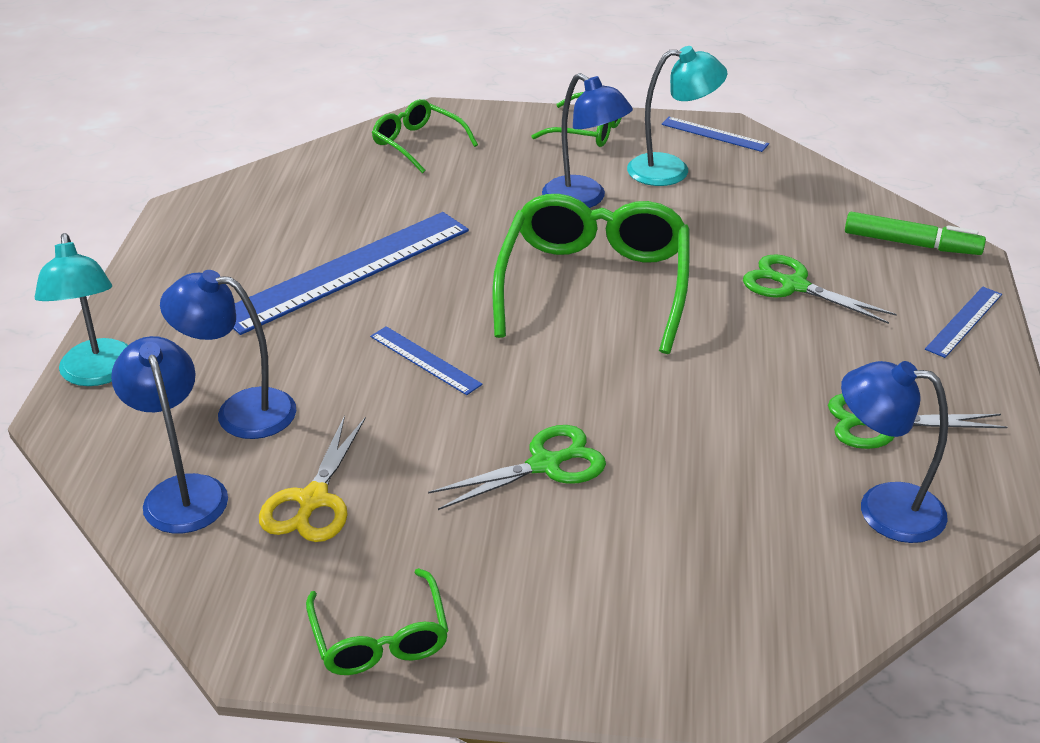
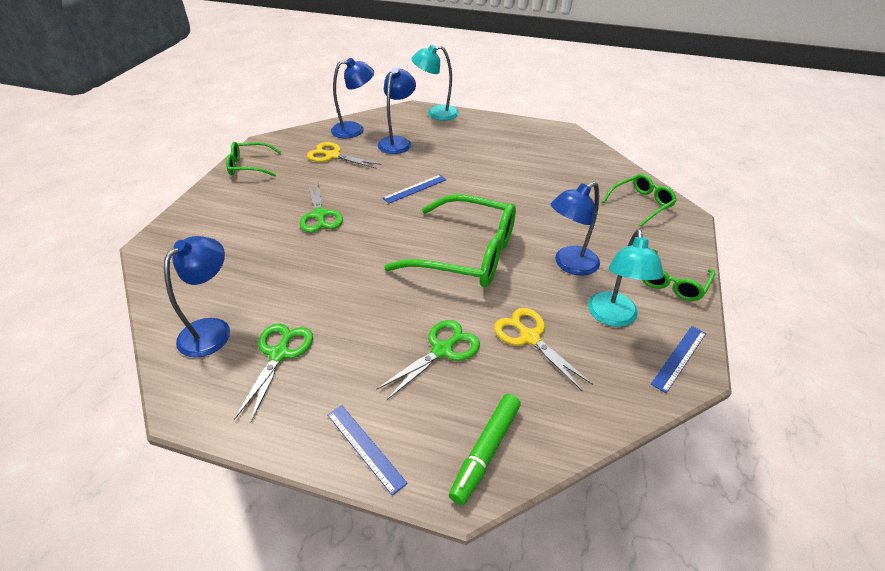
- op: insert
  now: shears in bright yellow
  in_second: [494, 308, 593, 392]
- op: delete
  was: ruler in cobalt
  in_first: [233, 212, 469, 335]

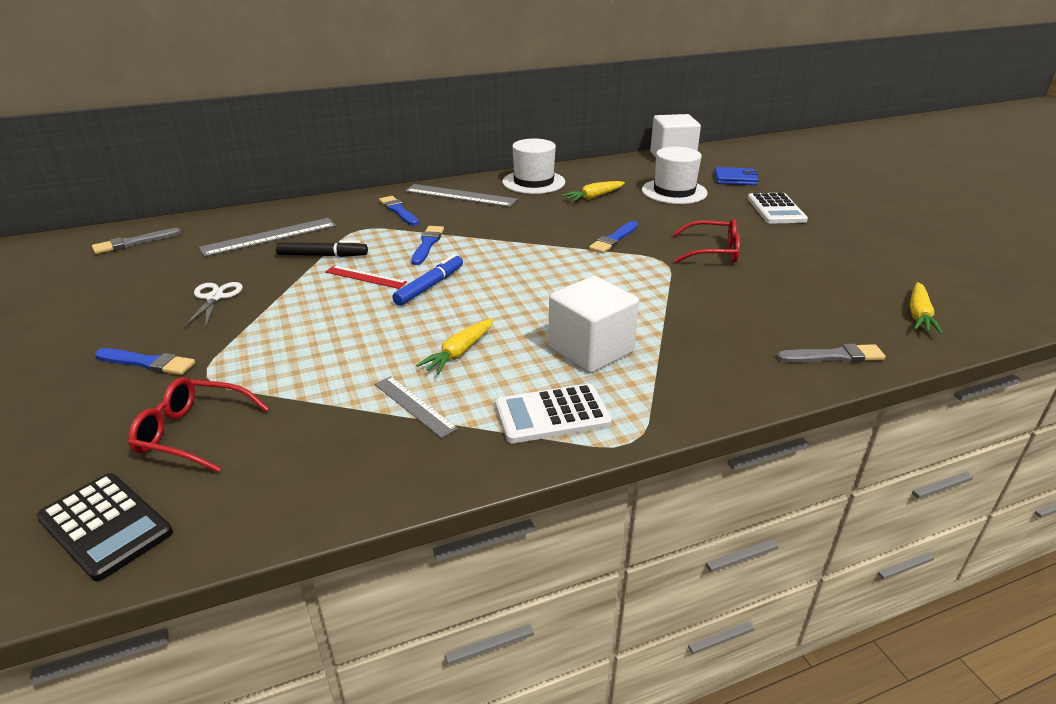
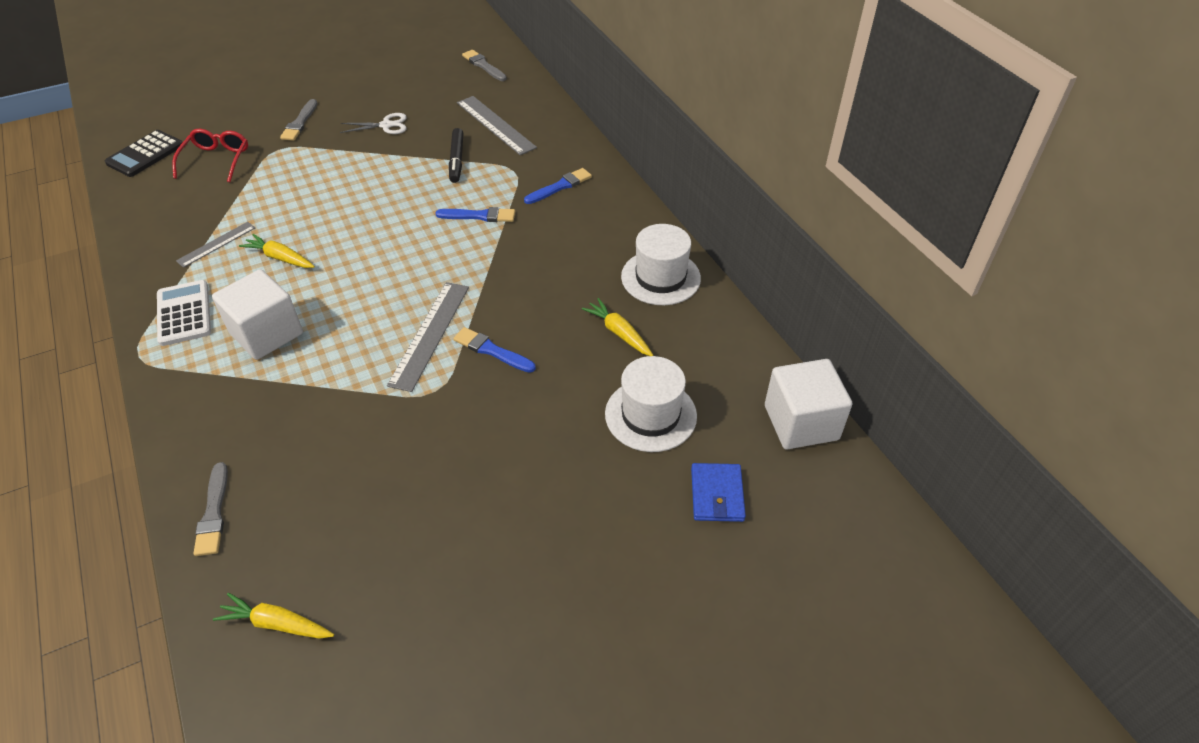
- op: recolor
  was: paint brush in cobalt
  now: paint brush in grey
  in_first: [95, 348, 195, 375]
  in_second: [280, 99, 317, 141]
- op: move
  was: ruler in grey
  in_first: [405, 184, 518, 207]
  in_second: [387, 282, 469, 392]
- op: delete
  was: ruler in crimson
  in_first: [325, 265, 407, 289]
- op: delete
  was: marker in cobalt
  in_first: [392, 254, 463, 306]
- op: delete
  was: eyeglasses in crimson
  in_first: [673, 219, 740, 263]
- op: delete
  was: adding machine in snow-white
  in_first: [747, 193, 808, 223]

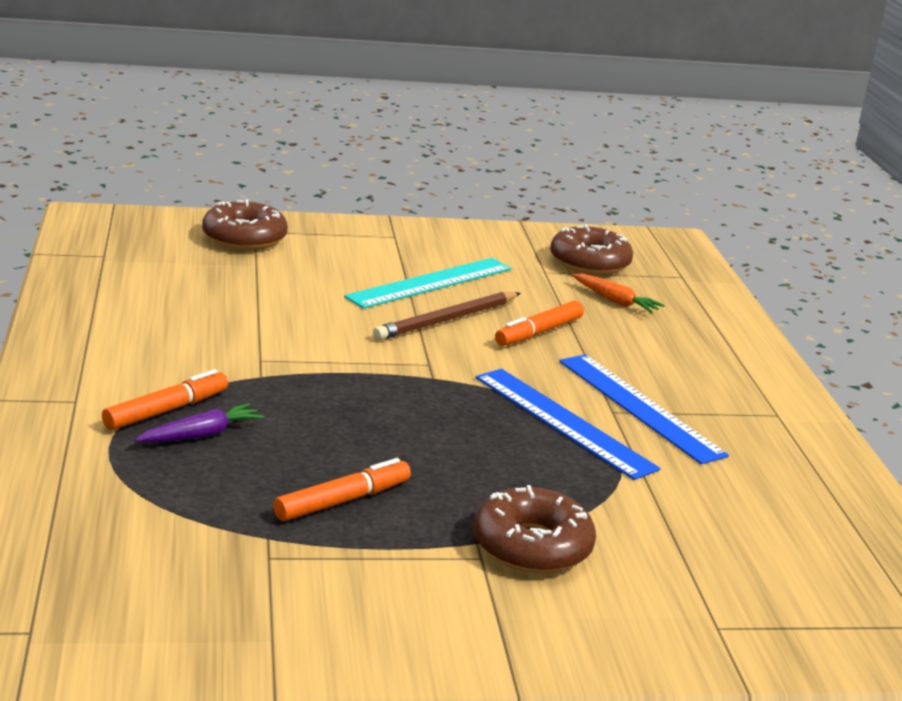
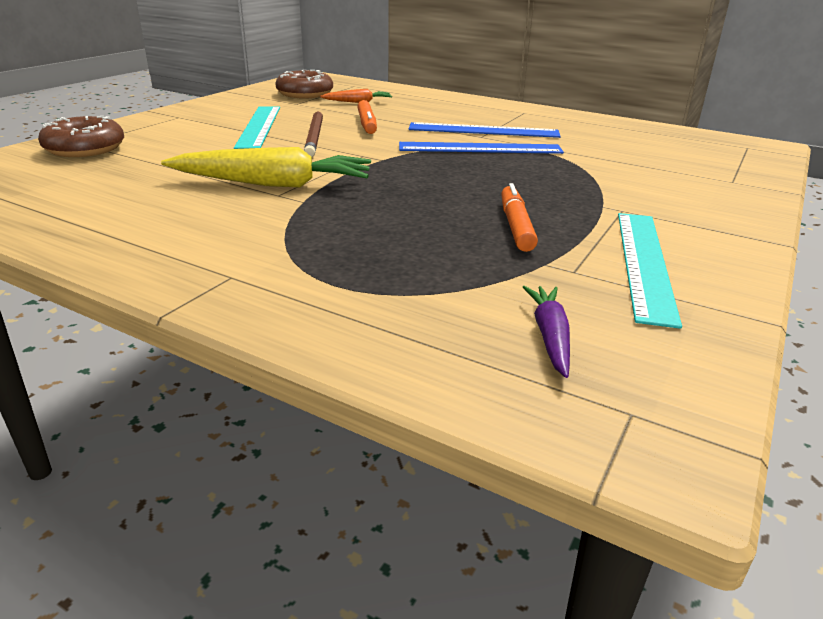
- op: insert
  now: root vegetable in bright yellow
  in_second: [161, 147, 371, 188]
- op: move
  was: root vegetable in purple
  in_first: [135, 403, 264, 442]
  in_second: [523, 286, 570, 378]
- op: insert
  now: ruler in turquoise
  in_second: [618, 213, 682, 329]
- op: delete
  was: marker in orange
  in_first: [102, 369, 228, 430]
- op: delete
  was: glazed donut in russet
  in_first: [473, 485, 596, 573]

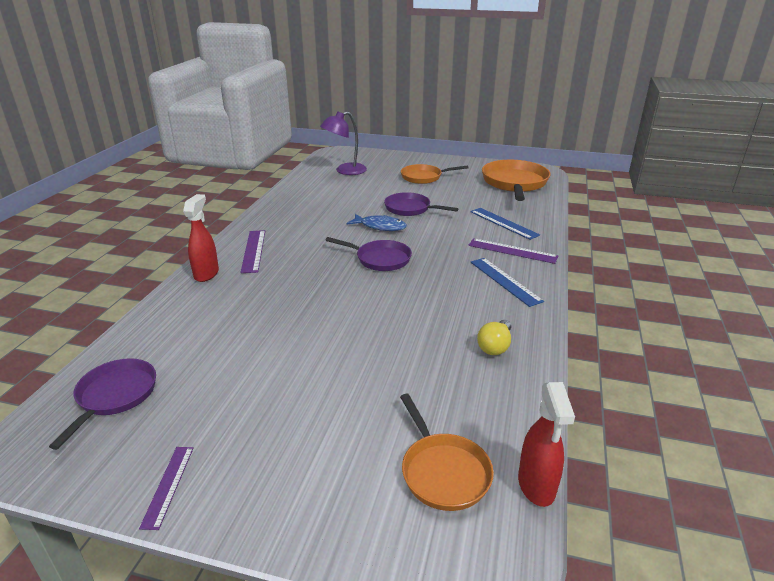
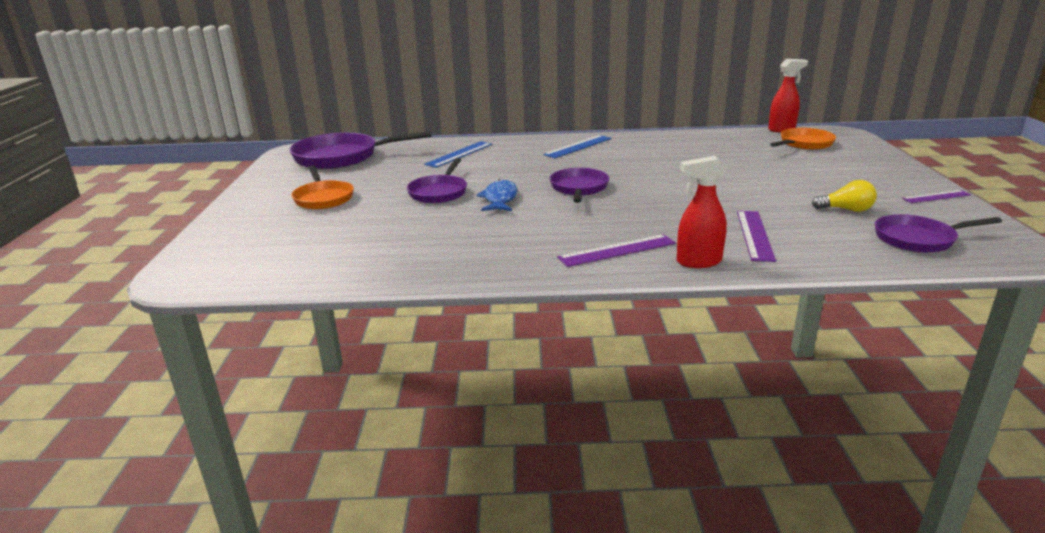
- op: recolor
  was: frying pan in orange
  now: frying pan in purple
  in_first: [482, 160, 550, 201]
  in_second: [290, 131, 432, 169]
- op: move
  was: ruler in purple
  in_first: [468, 238, 558, 264]
  in_second: [737, 211, 776, 262]
- op: move
  was: bulb in bright yellow
  in_first: [477, 320, 511, 355]
  in_second: [812, 180, 877, 212]
- op: delete
  was: lamp in purple
  in_first: [320, 111, 367, 175]

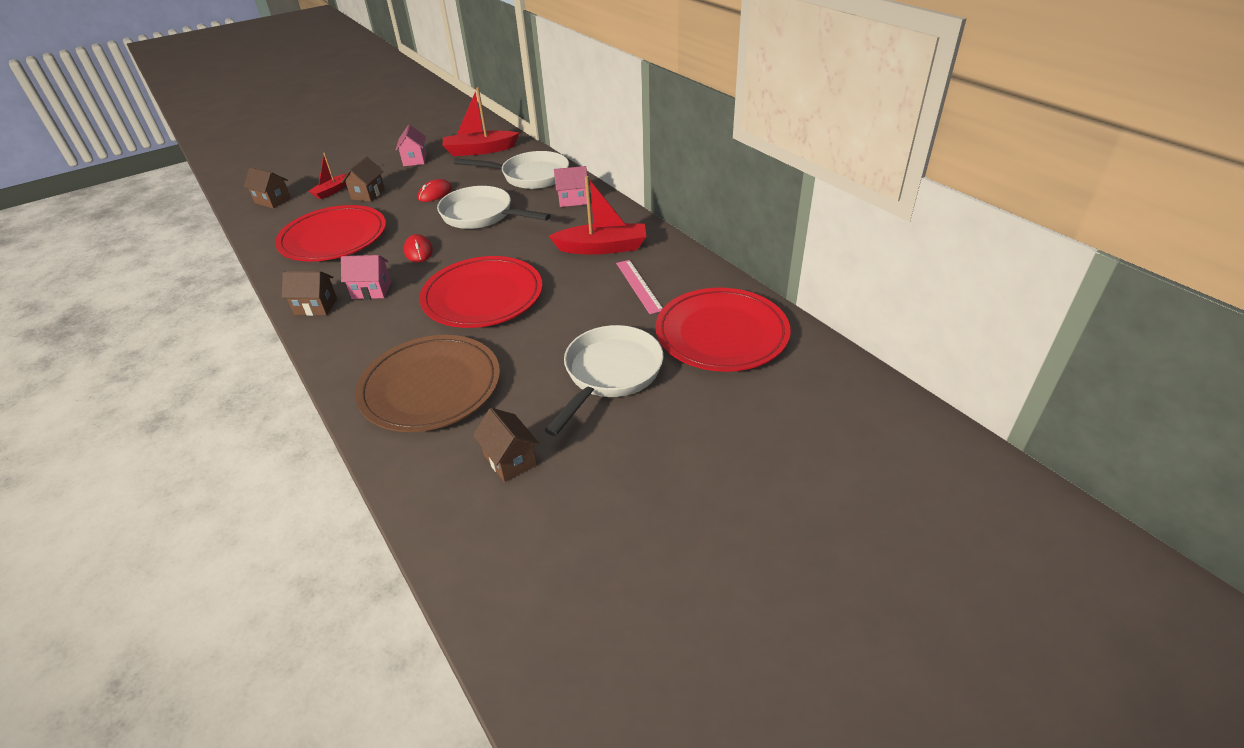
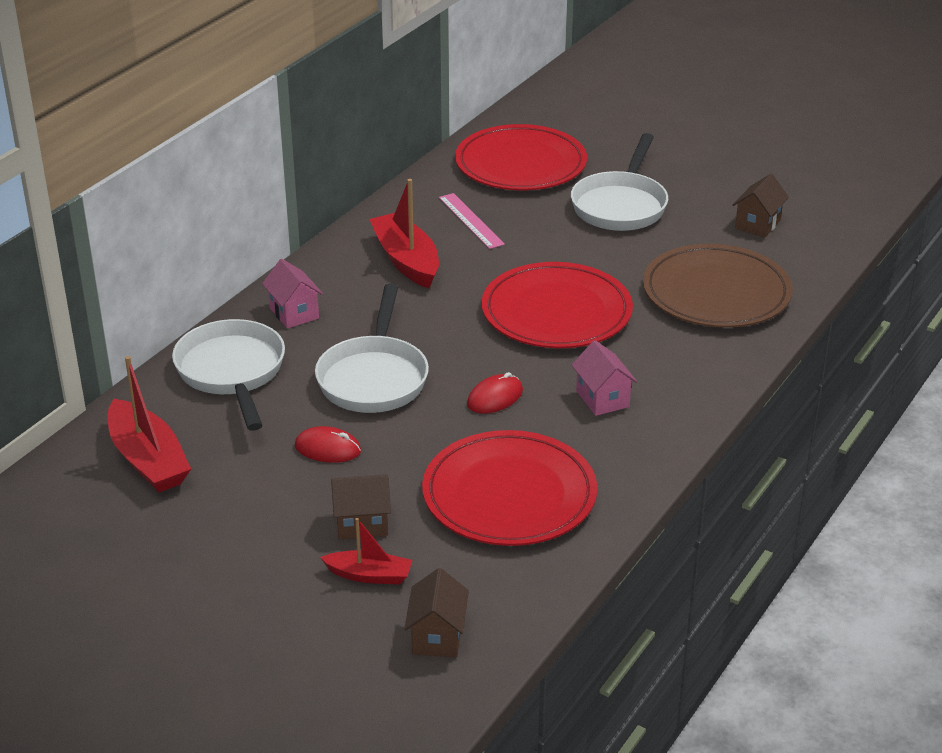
- op: rotate
  was: ruler in rose-pink
  in_first: [616, 260, 663, 314]
  in_second: [439, 193, 505, 249]
  clockwise: -75
- op: rotate
  was: frying pan in snow-white
  in_first: [545, 325, 663, 436]
  in_second: [571, 133, 668, 231]
  clockwise: -75
- op: delete
  was: house in russet
  in_first: [282, 271, 337, 316]
- op: delete
  was: house in rose-pink
  in_first: [396, 125, 427, 166]

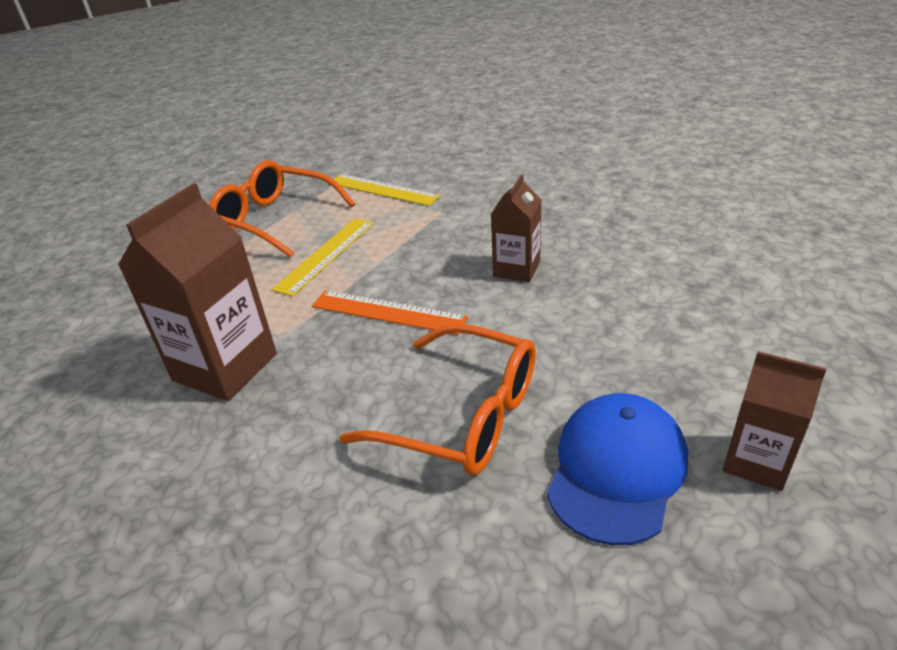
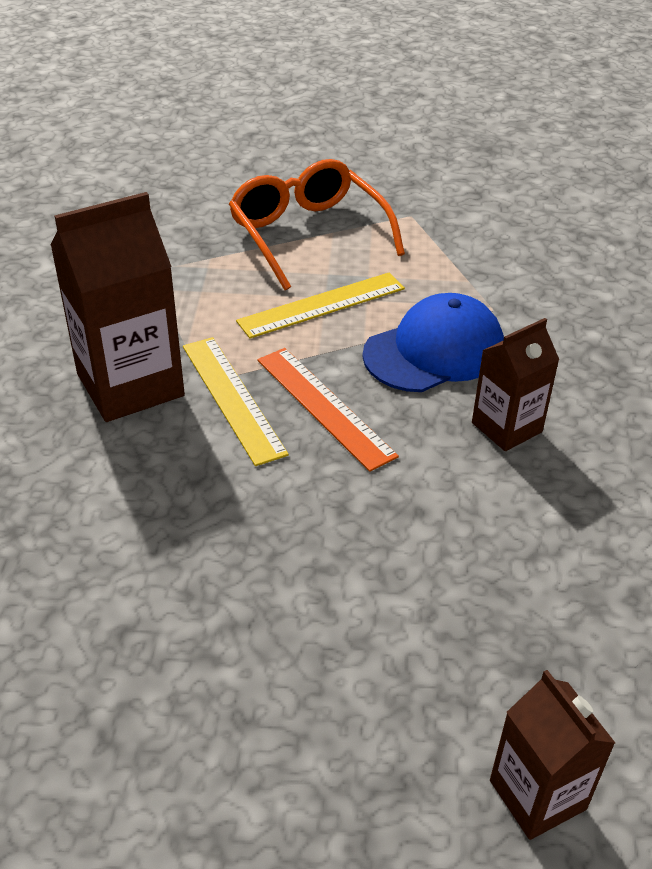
- op: move
  was: ruler in bright yellow
  in_first: [333, 174, 440, 206]
  in_second: [183, 337, 289, 466]
- op: move
  was: cap in cobalt
  in_first: [547, 393, 688, 545]
  in_second: [362, 293, 504, 392]
- op: delete
  was: eyeglasses in orange
  in_first: [340, 323, 536, 476]

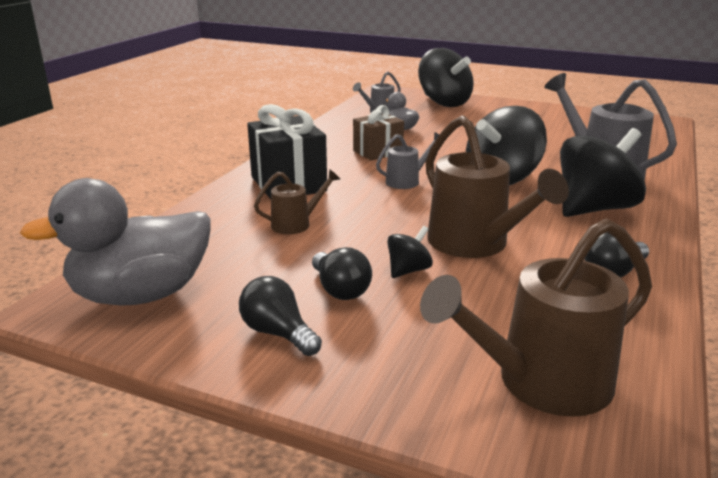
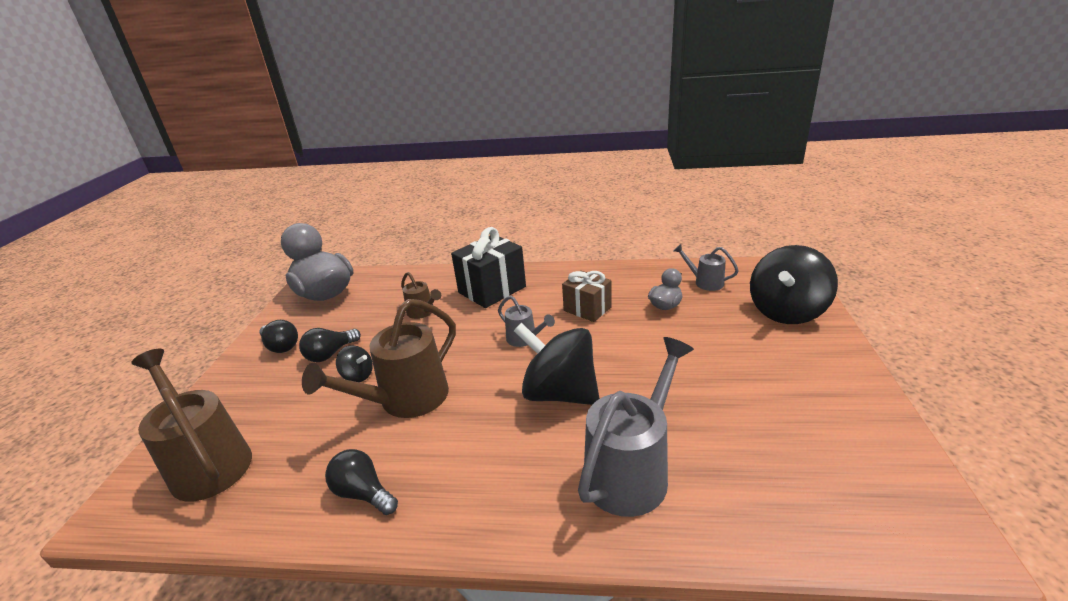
- op: rotate
  was: bulb in ebony
  in_first: [239, 276, 322, 356]
  in_second: [259, 320, 298, 353]
  clockwise: 105
- op: delete
  was: toy top in ebony
  in_first: [560, 128, 646, 217]

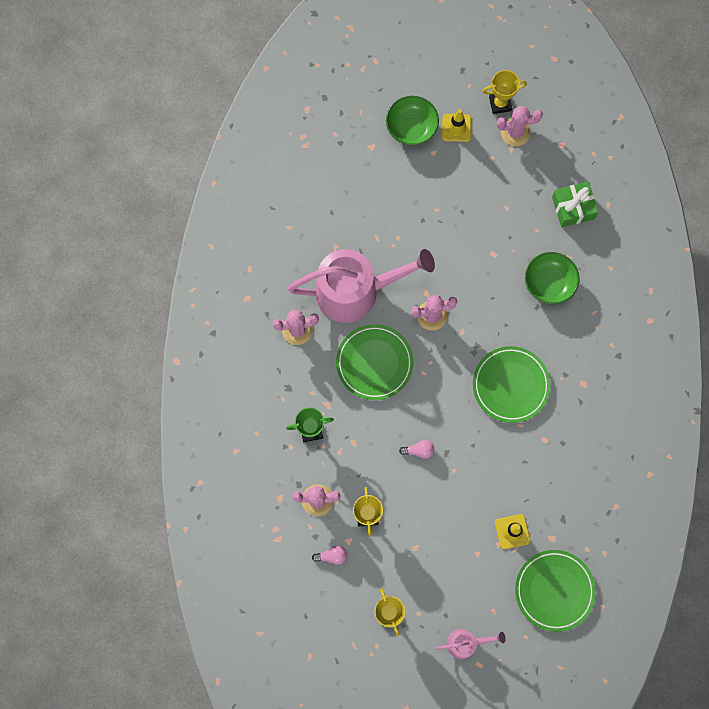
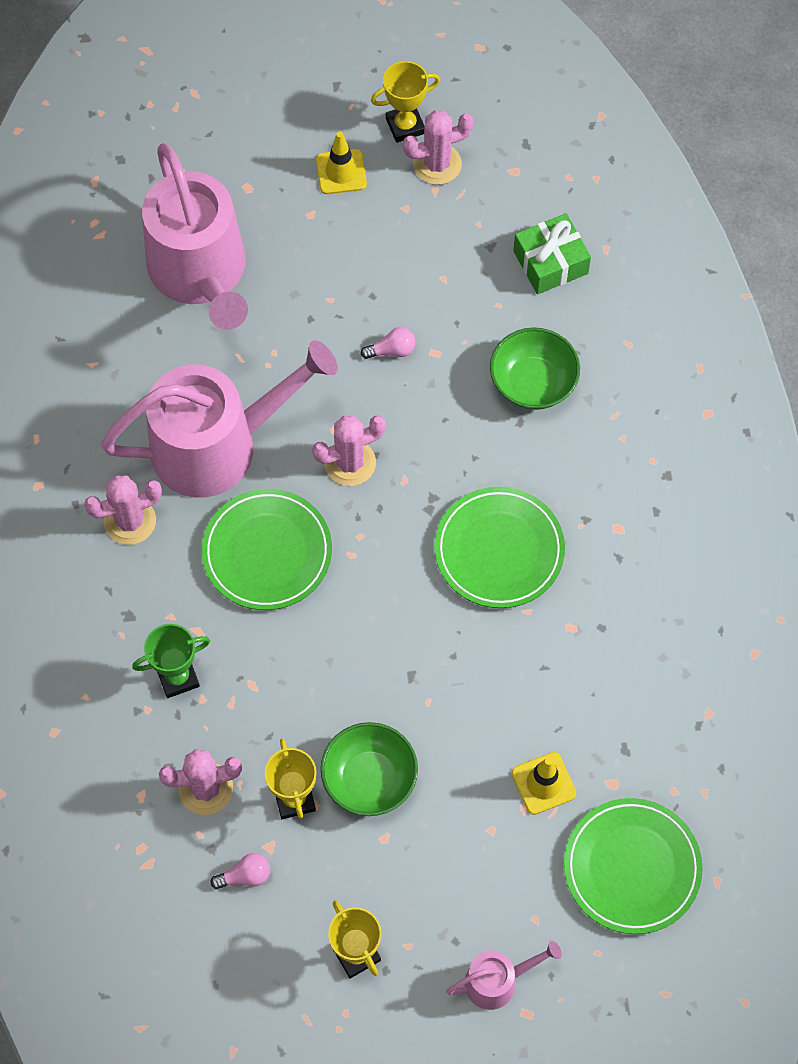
- op: insert
  now: watering can in rose-pink
  in_second: [142, 143, 248, 330]
- op: move
  was: deep dish in green
  in_first: [386, 96, 439, 146]
  in_second: [321, 722, 418, 816]
- op: move
  was: bulb in rose-pink
  in_first: [399, 440, 434, 459]
  in_second: [360, 327, 416, 359]

